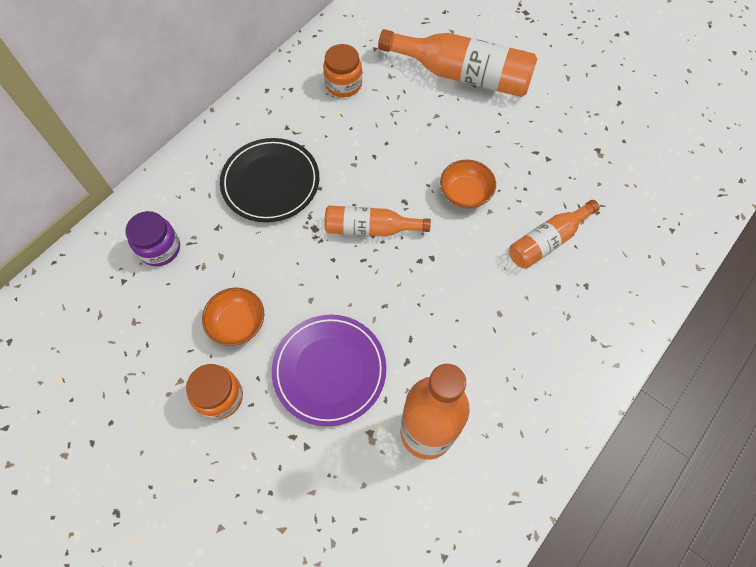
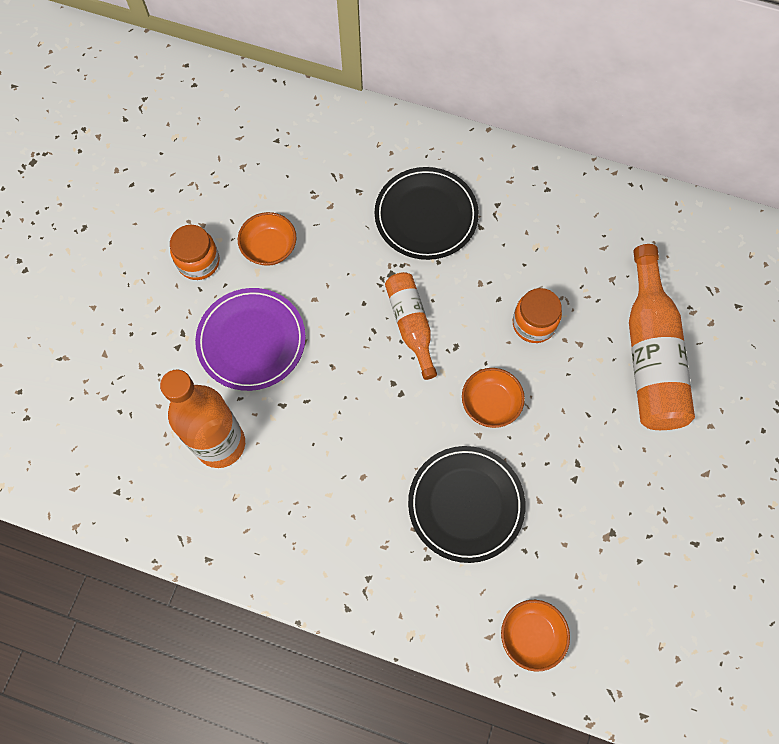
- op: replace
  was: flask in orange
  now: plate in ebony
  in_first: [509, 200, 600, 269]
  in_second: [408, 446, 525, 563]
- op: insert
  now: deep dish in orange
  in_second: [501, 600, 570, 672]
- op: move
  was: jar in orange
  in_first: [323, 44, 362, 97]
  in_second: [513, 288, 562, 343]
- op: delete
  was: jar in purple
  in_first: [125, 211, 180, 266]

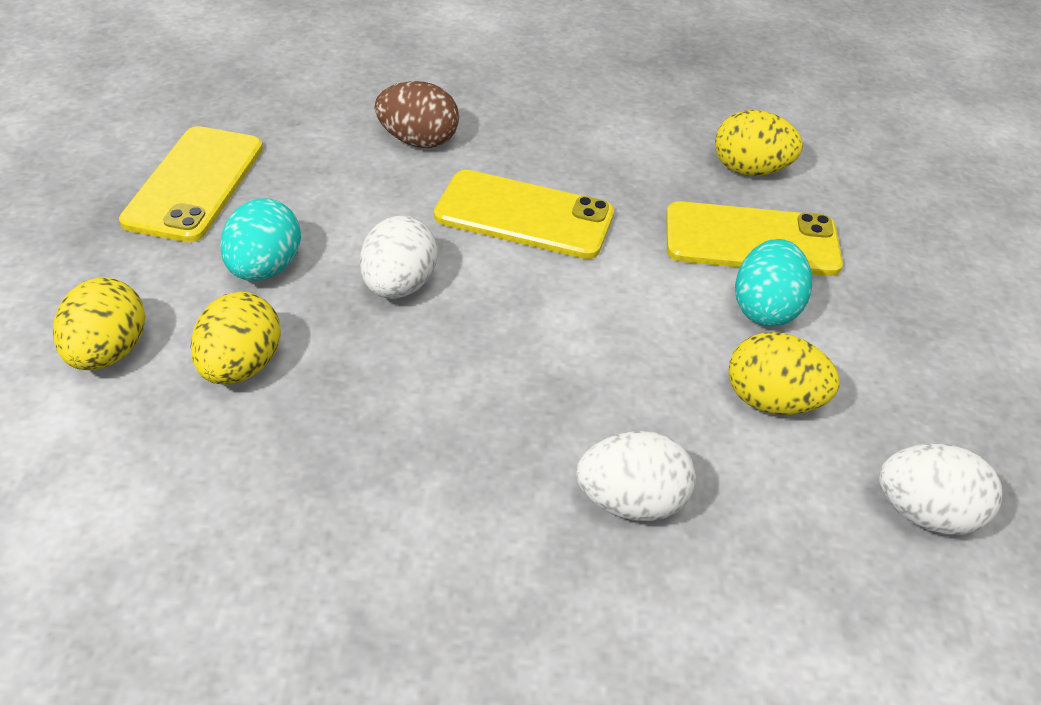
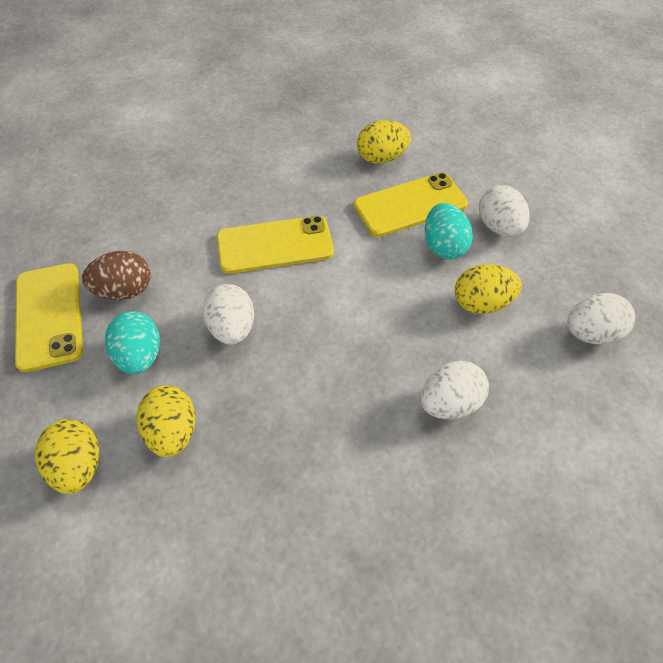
- op: move
  was: toy egg in russet
  in_first: [375, 81, 459, 148]
  in_second: [82, 251, 150, 300]
- op: insert
  now: toy egg in snow-white
  in_second: [479, 185, 530, 237]

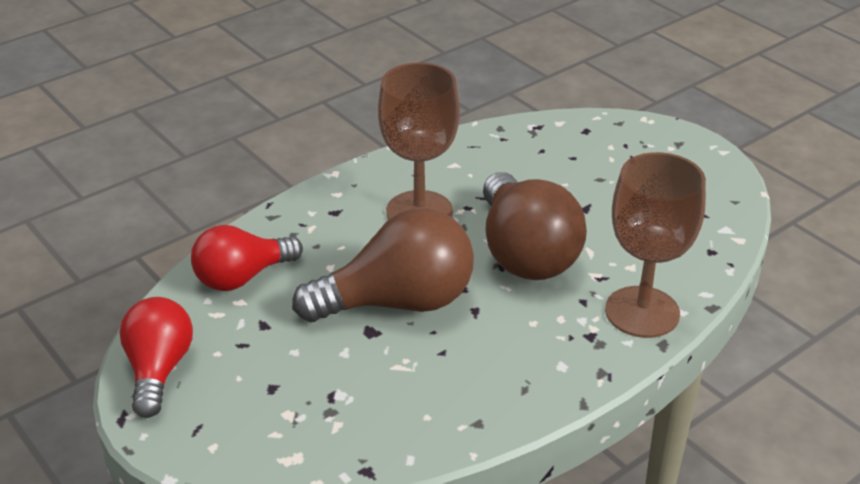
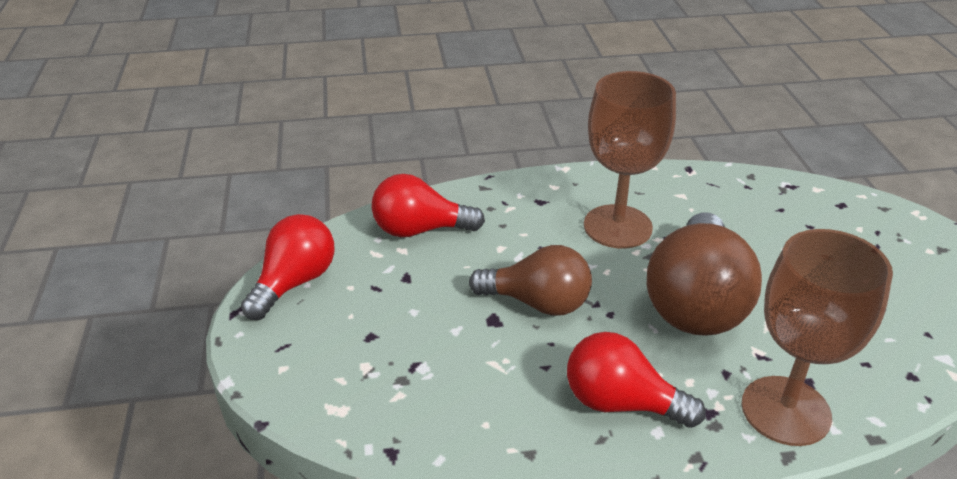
- op: resize
  was: bulb in russet
  in_first: [292, 208, 474, 322]
  in_second: [469, 245, 592, 316]
  ratio: 0.65
- op: insert
  now: bulb in crimson
  in_second: [567, 332, 706, 428]

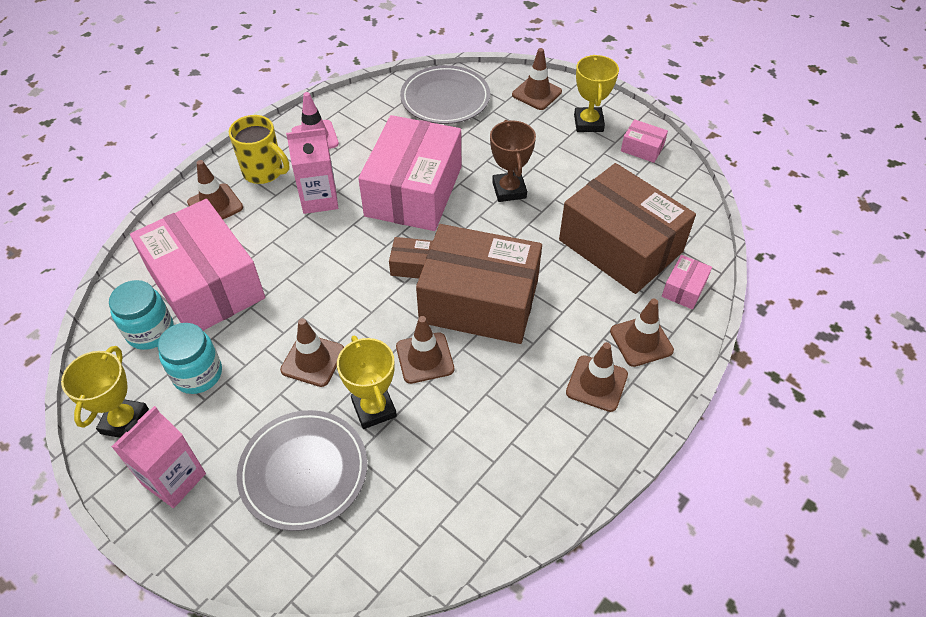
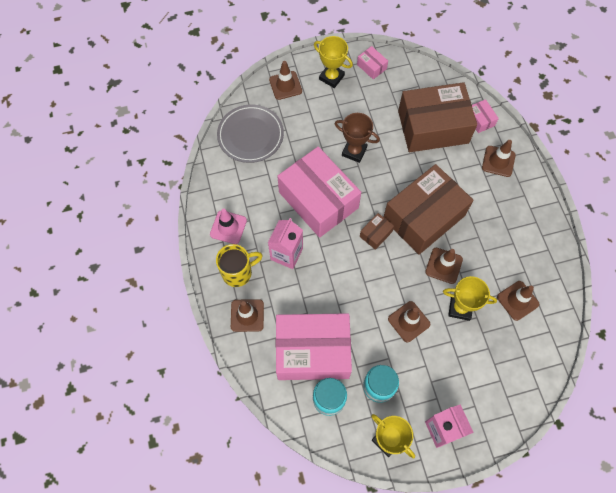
- op: rotate
  was: parcel in rose-pink
  in_first: [621, 119, 668, 163]
  in_second: [357, 46, 388, 79]
  clockwise: 75
- op: move
  was: safety cone in russet
  in_first: [566, 342, 628, 412]
  in_second: [497, 281, 539, 321]
- op: delete
  was: plate in grey
  in_first: [237, 410, 367, 531]

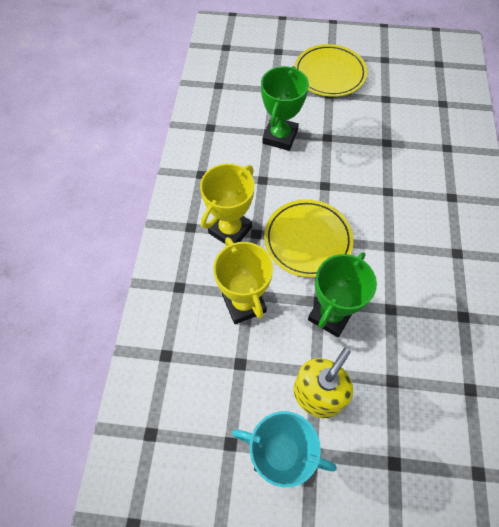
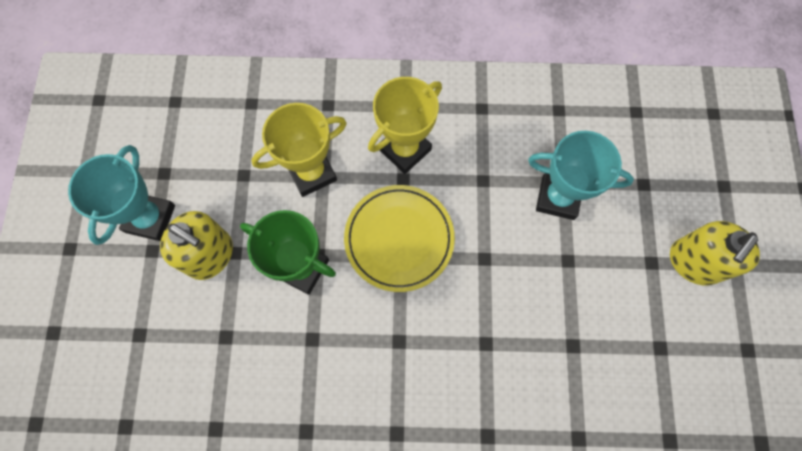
- op: rotate
  was: award cup in bright yellow
  in_first: [200, 163, 255, 244]
  in_second: [368, 77, 442, 174]
  clockwise: -75
- op: recolor
  was: award cup in green
  now: award cup in turquoise
  in_first: [261, 66, 309, 151]
  in_second: [528, 131, 634, 220]
- op: replace
  was: plate in bright yellow
  now: soap pump in bright yellow
  in_first: [295, 44, 367, 97]
  in_second: [670, 221, 760, 286]

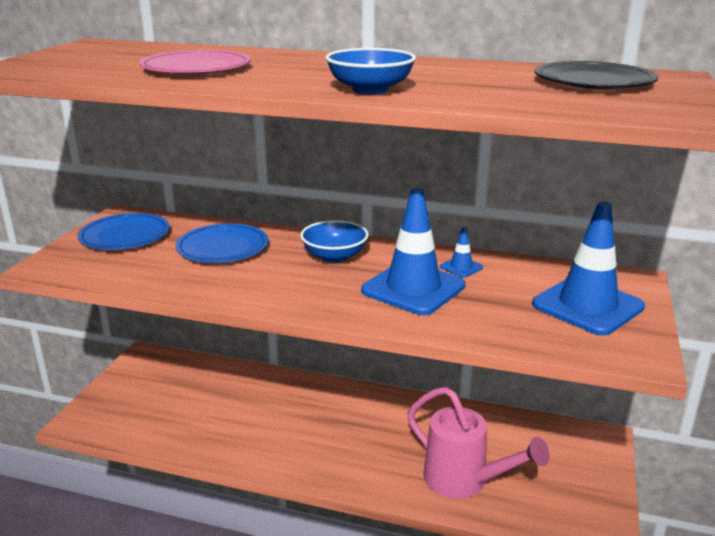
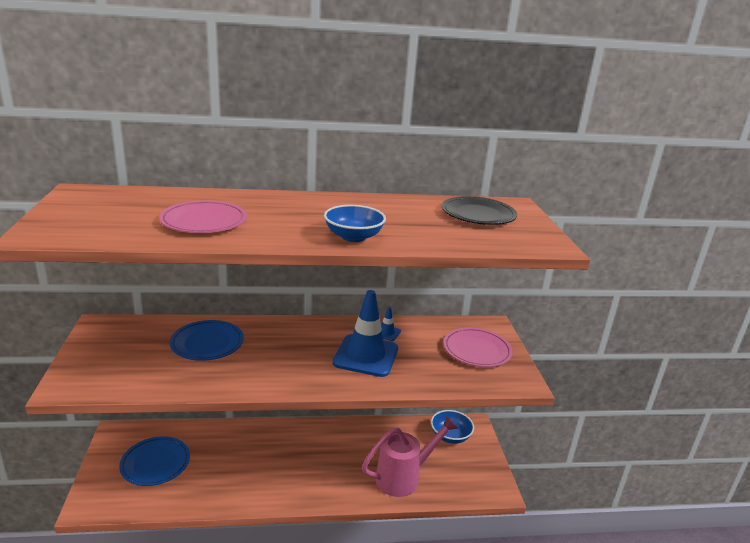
- op: move
  was: plate in cobalt
  in_first: [77, 213, 170, 250]
  in_second: [119, 436, 190, 486]
- op: rotate
  was: watering can in rose-pink
  in_first: [407, 387, 550, 499]
  in_second: [362, 416, 459, 497]
  clockwise: -45
- op: move
  was: deep dish in cobalt
  in_first: [300, 220, 369, 263]
  in_second: [431, 410, 474, 444]
- op: replace
  was: safety cone in cobalt
  now: plate in rose-pink
  in_first: [532, 202, 645, 336]
  in_second: [444, 327, 513, 367]

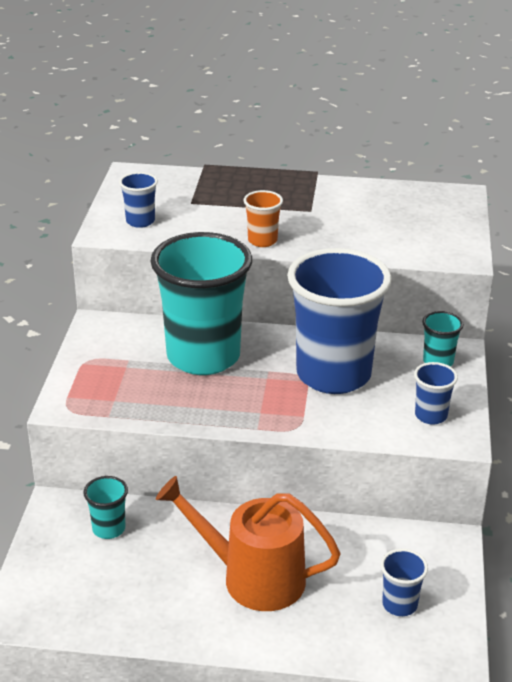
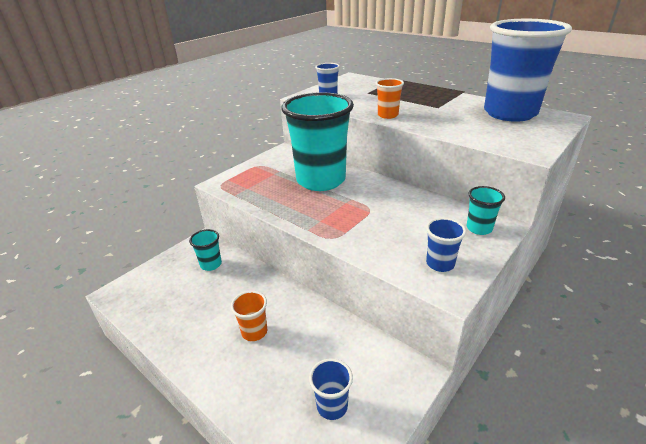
- op: replace
  was: watering can in orange
  now: beaker in orange
  in_first: [156, 476, 341, 611]
  in_second: [231, 291, 267, 341]
- op: move
  was: beaker in cobalt
  in_first: [287, 248, 391, 394]
  in_second: [484, 19, 572, 122]

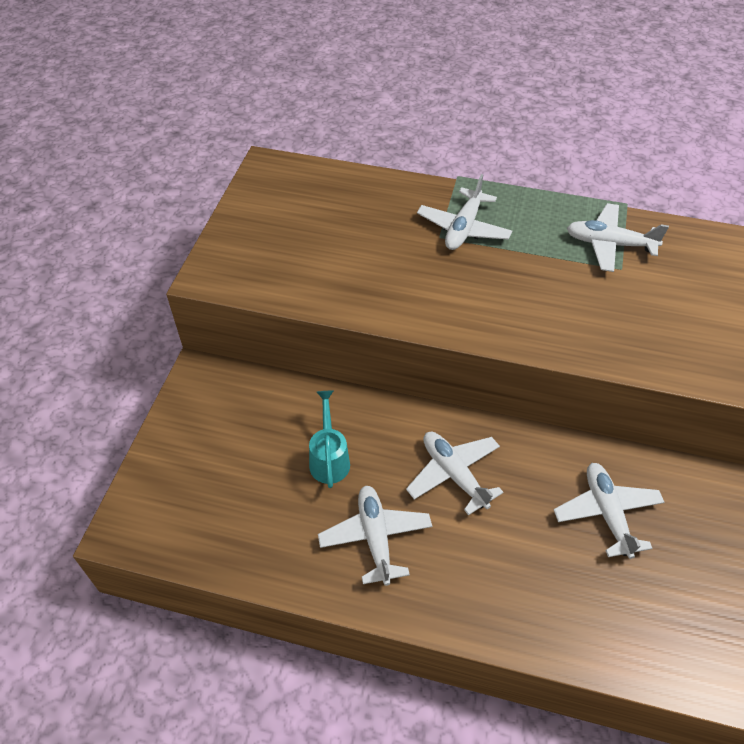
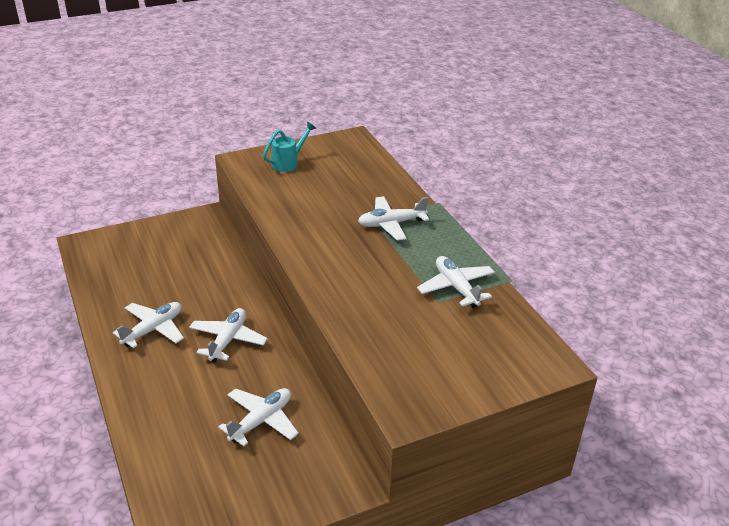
- op: move
  was: watering can in turquoise
  in_first: [309, 391, 350, 488]
  in_second: [263, 122, 316, 172]

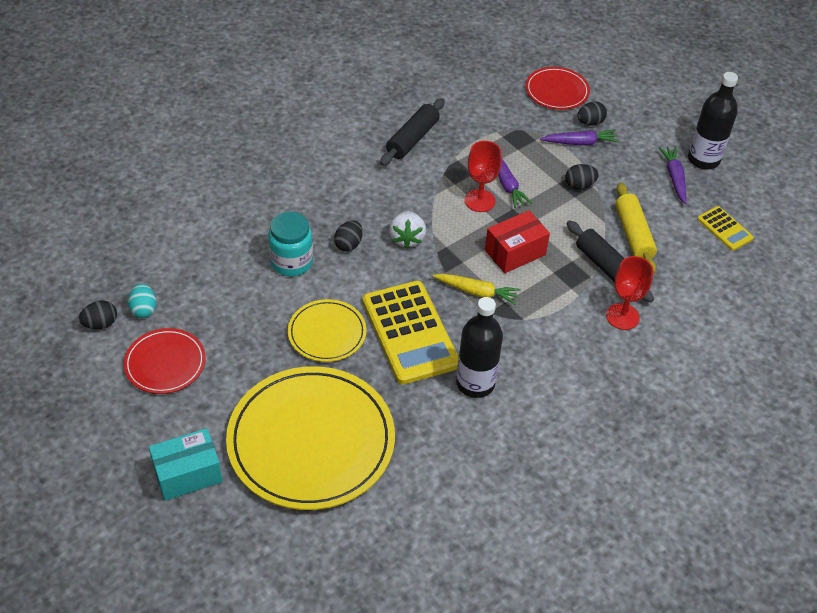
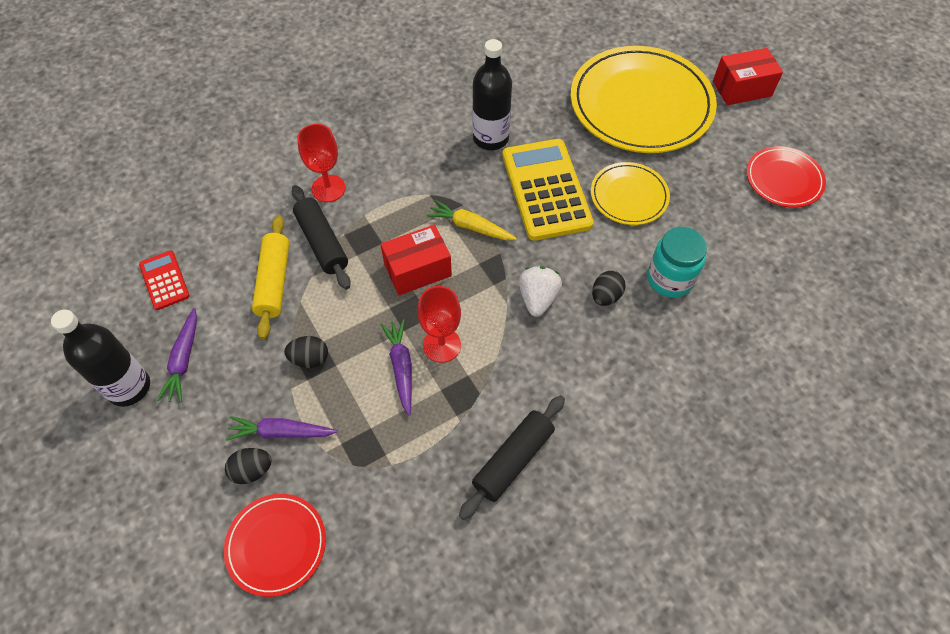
- op: recolor
  was: adding machine in bright yellow
  now: adding machine in crimson
  in_first: [697, 206, 754, 251]
  in_second: [139, 250, 190, 310]
- op: recolor
  was: parcel in turquoise
  now: parcel in crimson
  in_first: [149, 428, 223, 501]
  in_second: [713, 48, 783, 105]
- op: delete
  was: toy egg in ebony
  in_first: [79, 301, 117, 329]
- op: delete
  was: toy egg in turquoise
  in_first: [128, 284, 157, 318]

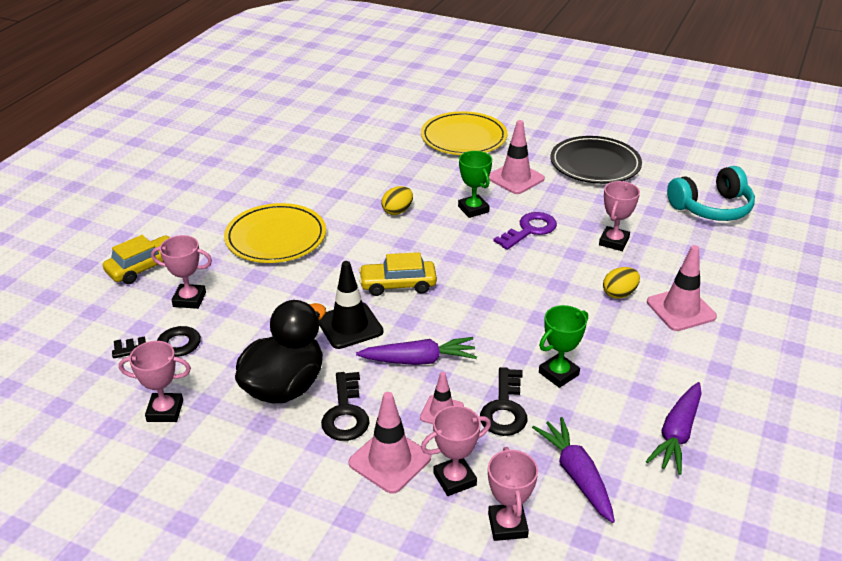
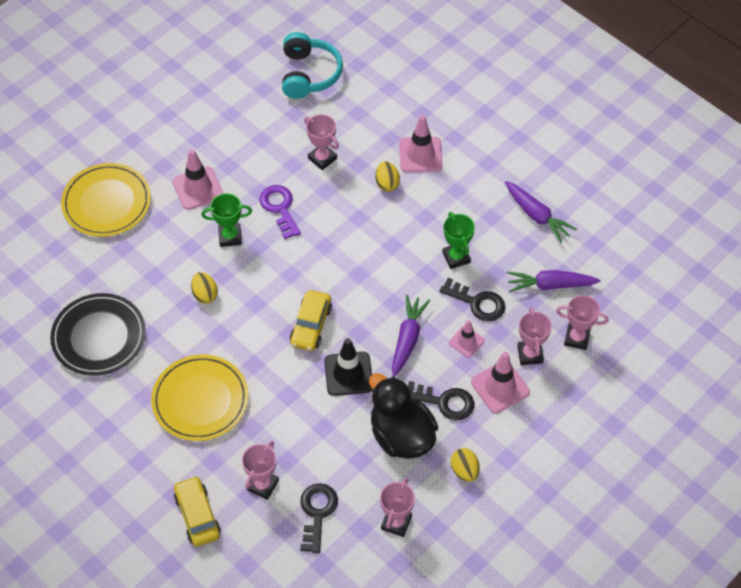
- op: move
  was: plate in ebony
  in_first: [551, 136, 642, 184]
  in_second: [50, 293, 146, 376]
- op: insert
  now: toy egg in bright yellow
  in_second: [451, 448, 479, 482]

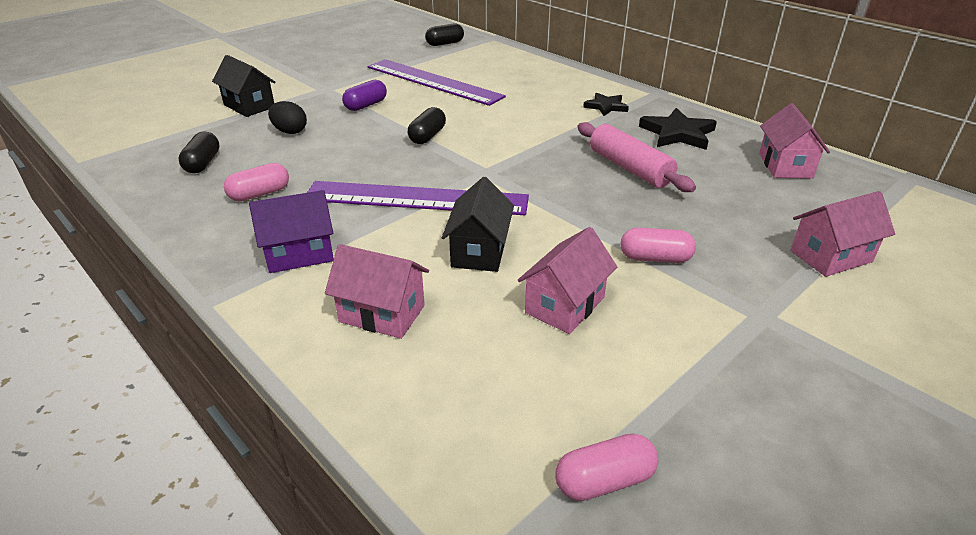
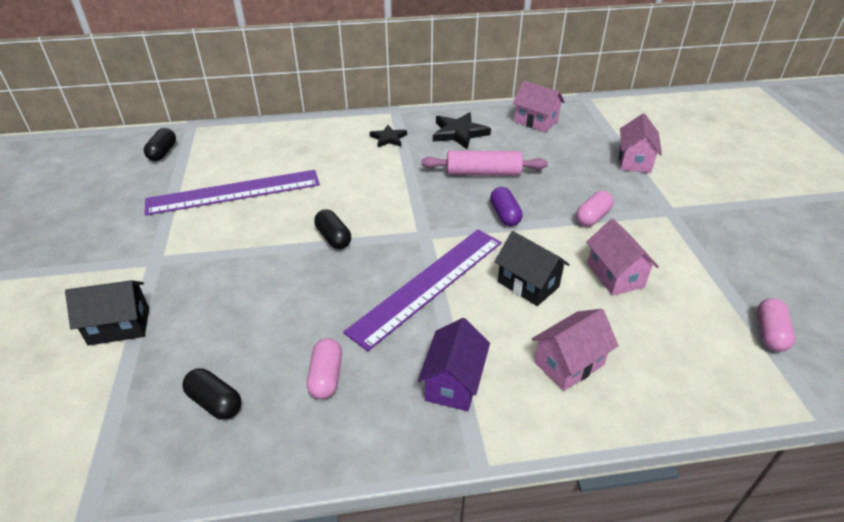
- op: move
  was: pill in purple
  in_first: [342, 80, 387, 111]
  in_second: [490, 187, 523, 226]
- op: delete
  was: toy egg in ebony
  in_first: [268, 101, 307, 134]

